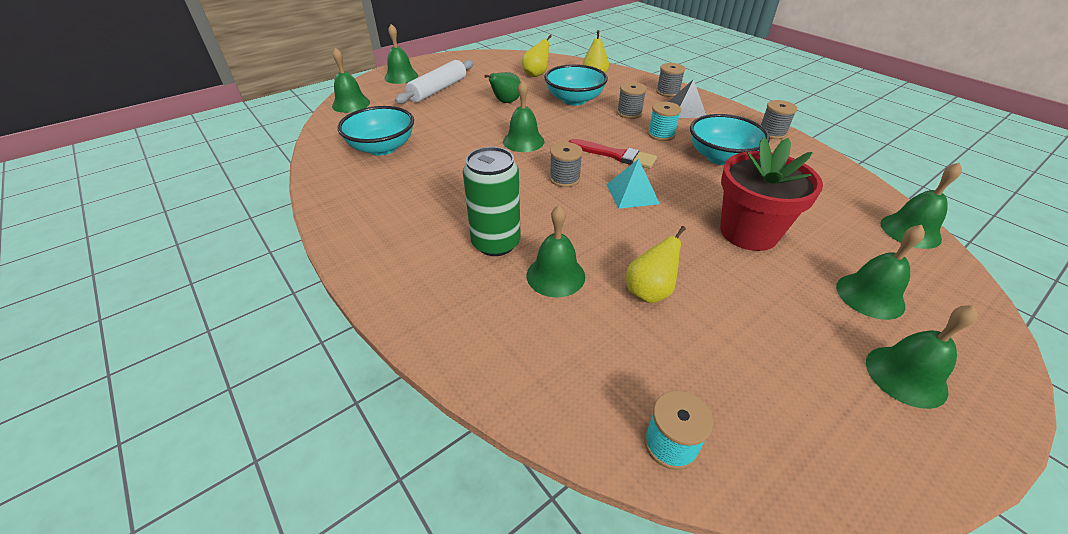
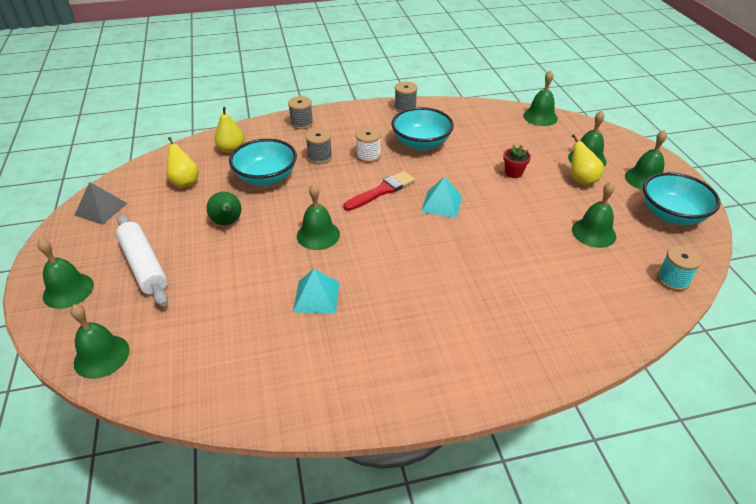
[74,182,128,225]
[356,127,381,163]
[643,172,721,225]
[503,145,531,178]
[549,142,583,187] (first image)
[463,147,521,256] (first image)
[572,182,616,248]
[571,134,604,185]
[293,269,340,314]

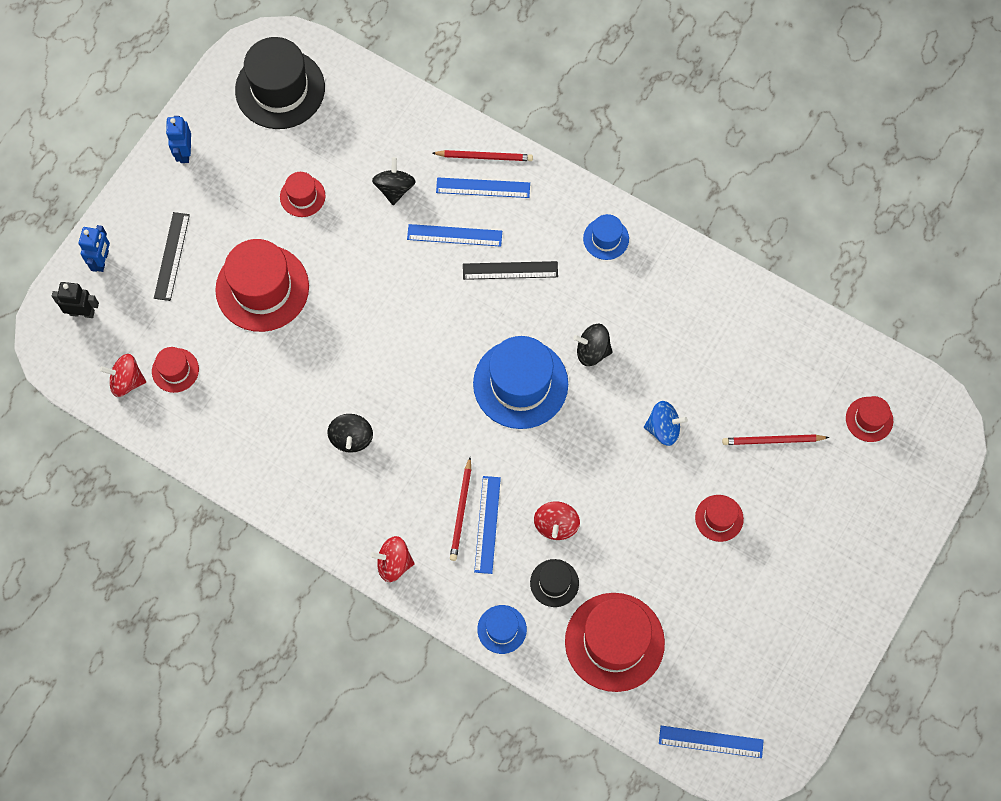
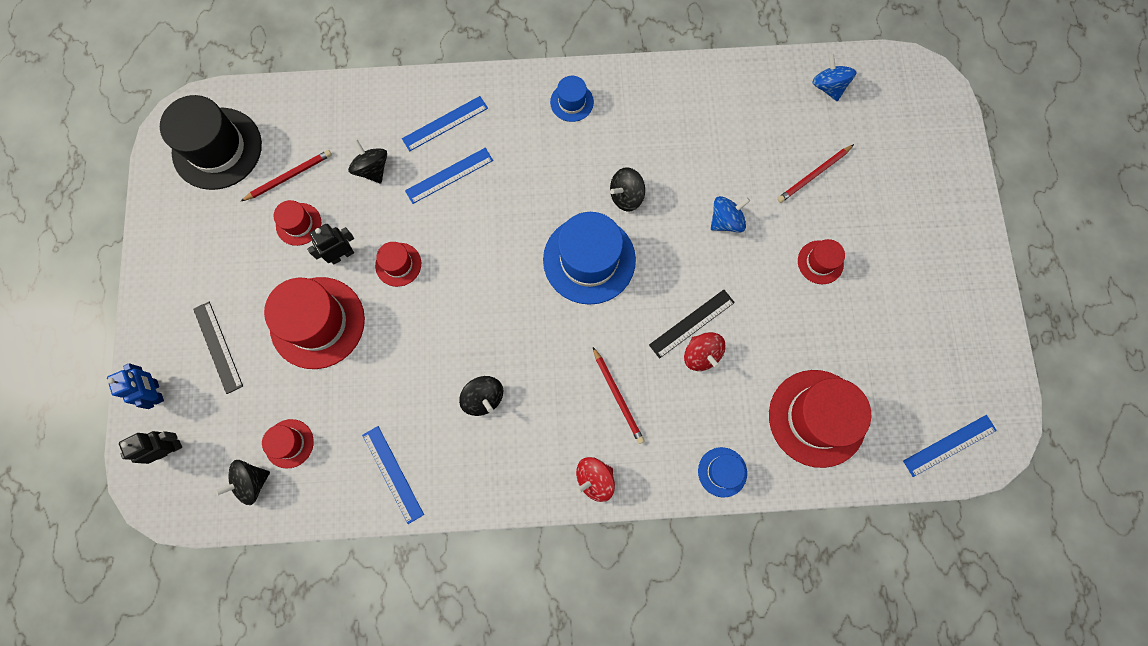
[166,116,191,163] (first image)
[240,150,332,202]
[649,290,735,359]
[216,460,270,505]
[375,242,421,287]
[362,426,424,524]
[530,559,579,607] (first image)
[812,54,856,101]
[307,224,354,265]

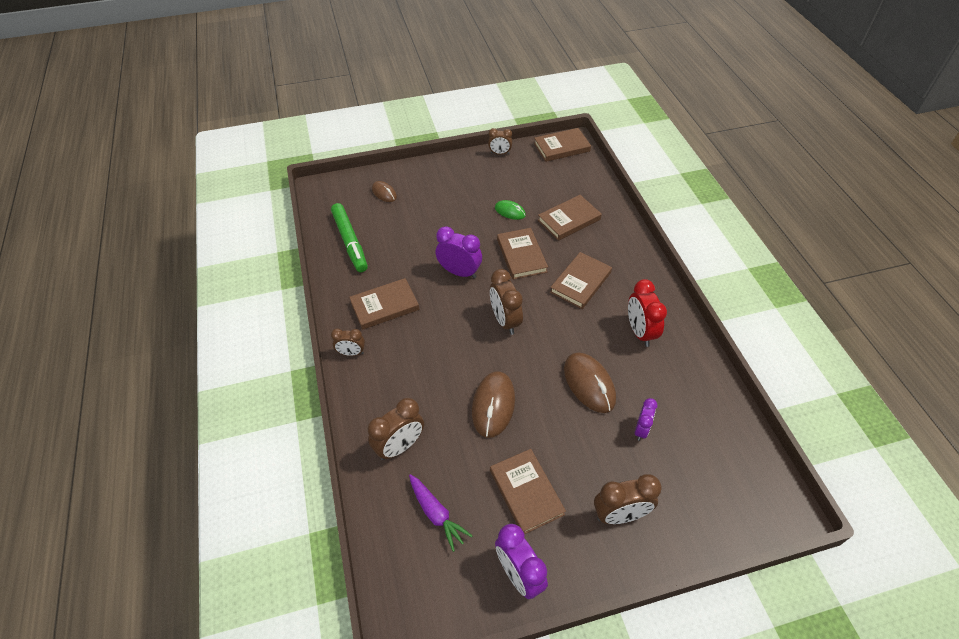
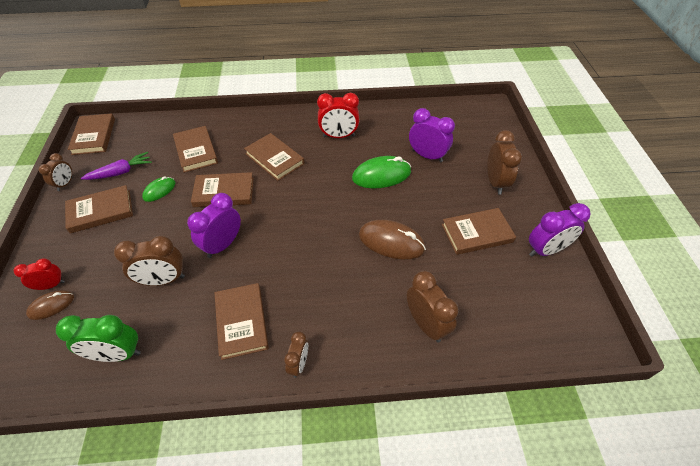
[56,315,141,362]
[114,236,185,286]
[352,156,411,188]
[409,108,455,162]
[81,152,152,180]
[65,185,133,233]
[14,258,65,290]

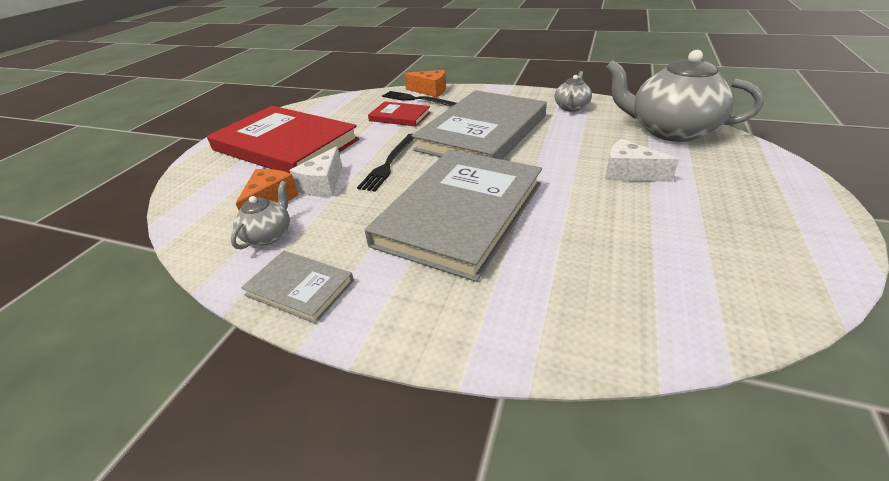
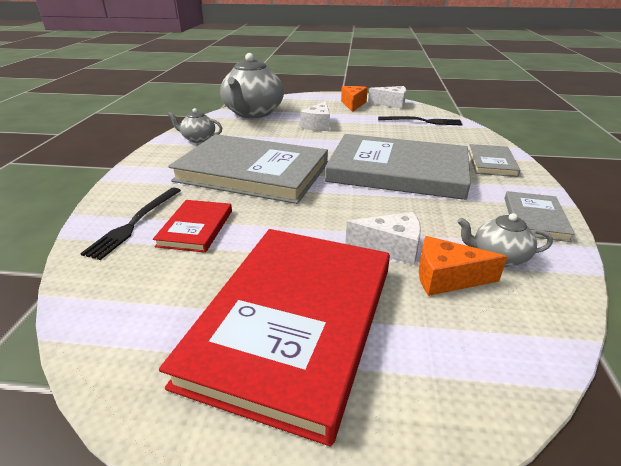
[341,86,368,112]
[378,116,463,125]
[368,86,406,109]
[468,144,520,177]

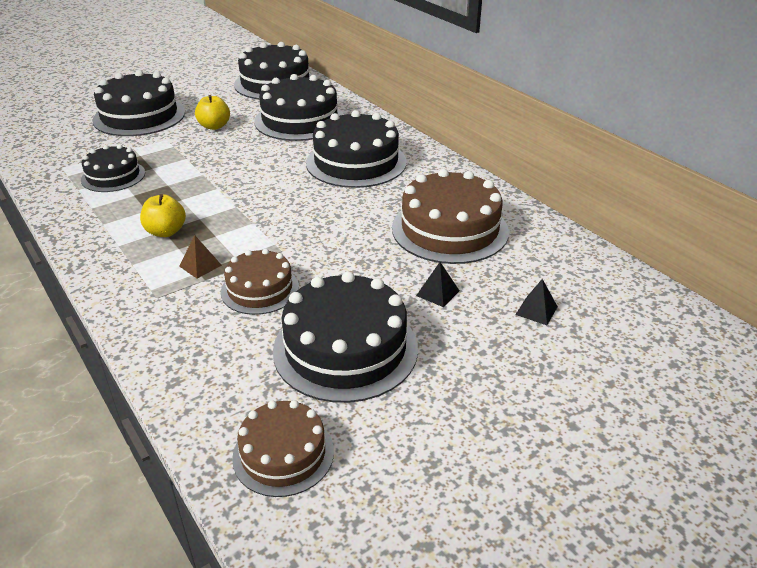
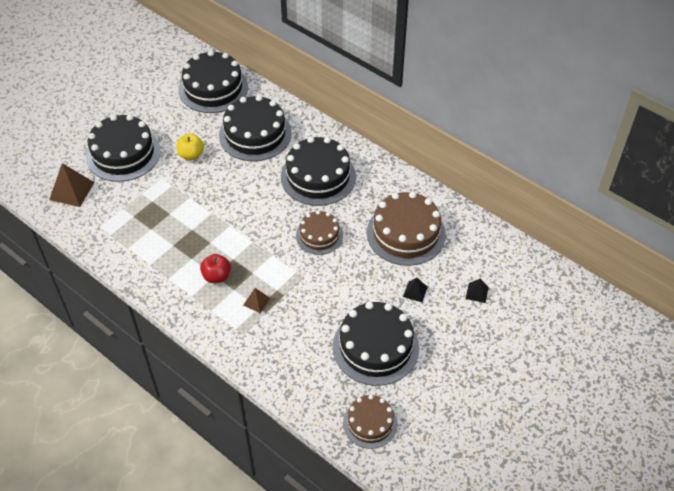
[81,144,145,192] (first image)
[200,254,231,283]
[296,211,343,255]
[49,163,95,207]

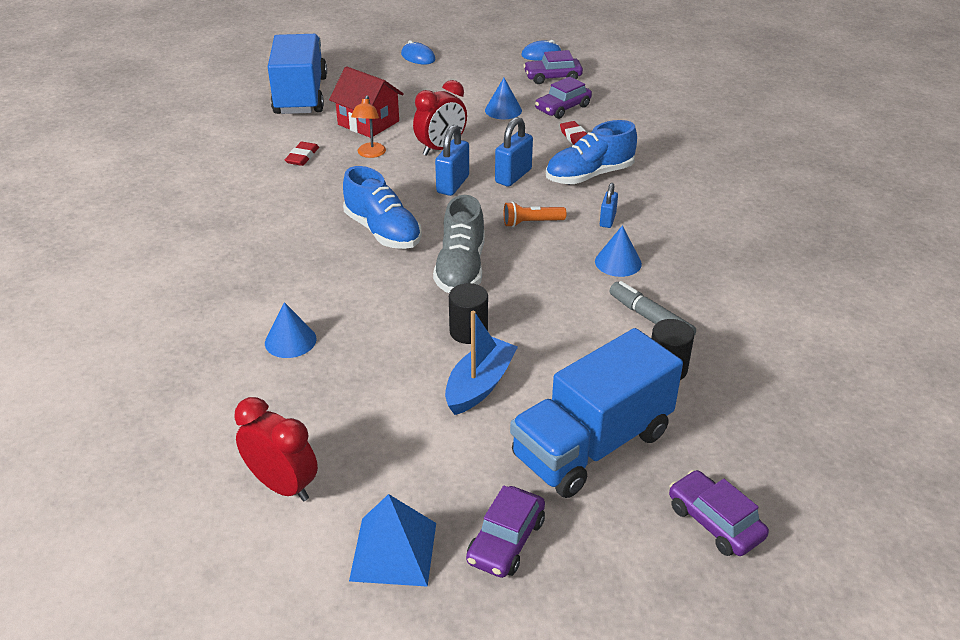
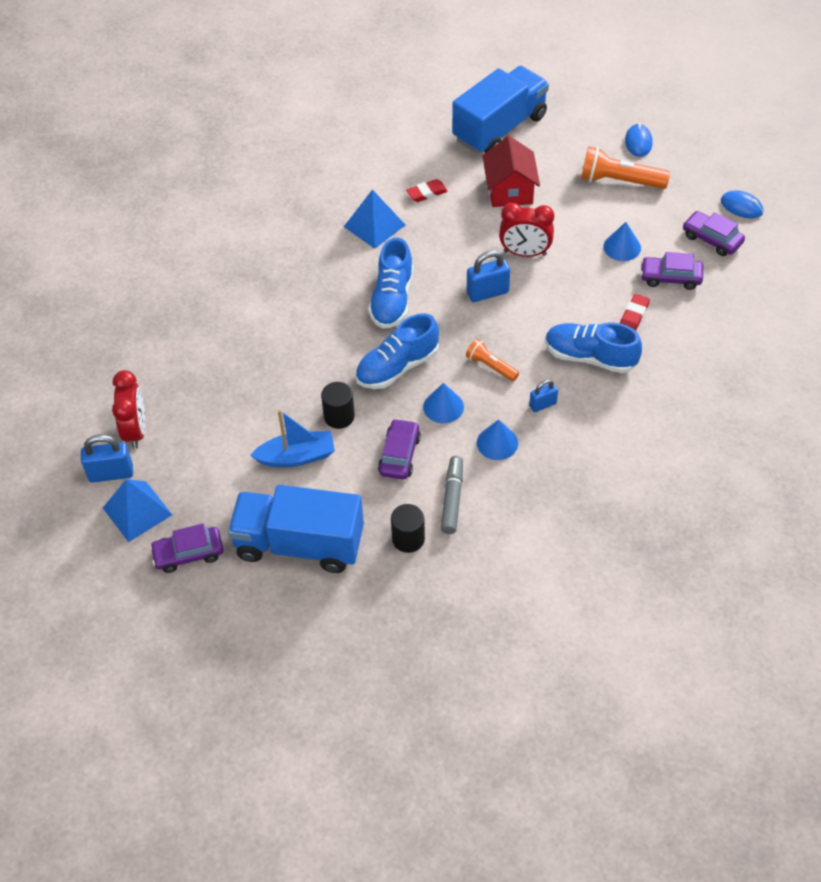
[351,95,386,158] (first image)
[81,435,133,483]
[355,313,439,389]
[423,383,464,423]
[378,418,421,480]
[581,146,670,189]
[344,189,405,249]

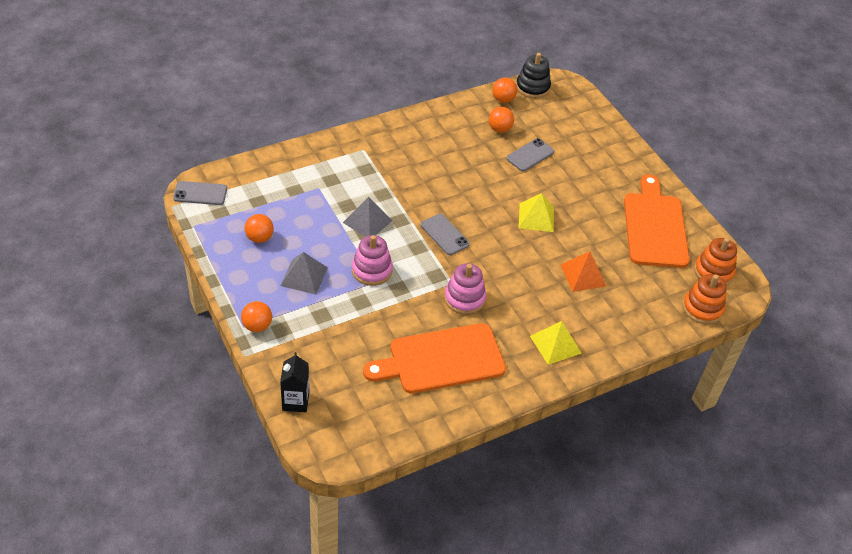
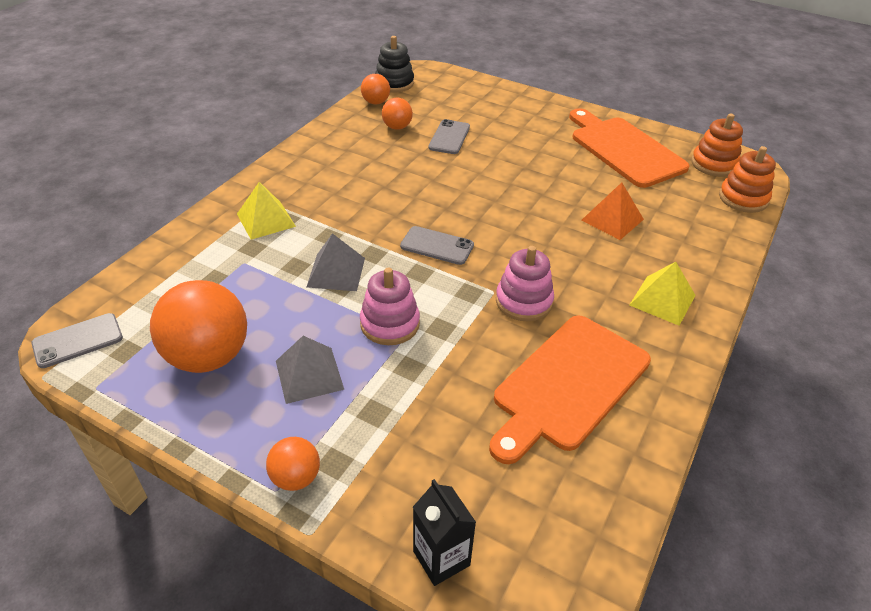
[237,182,296,240]
[150,280,247,373]

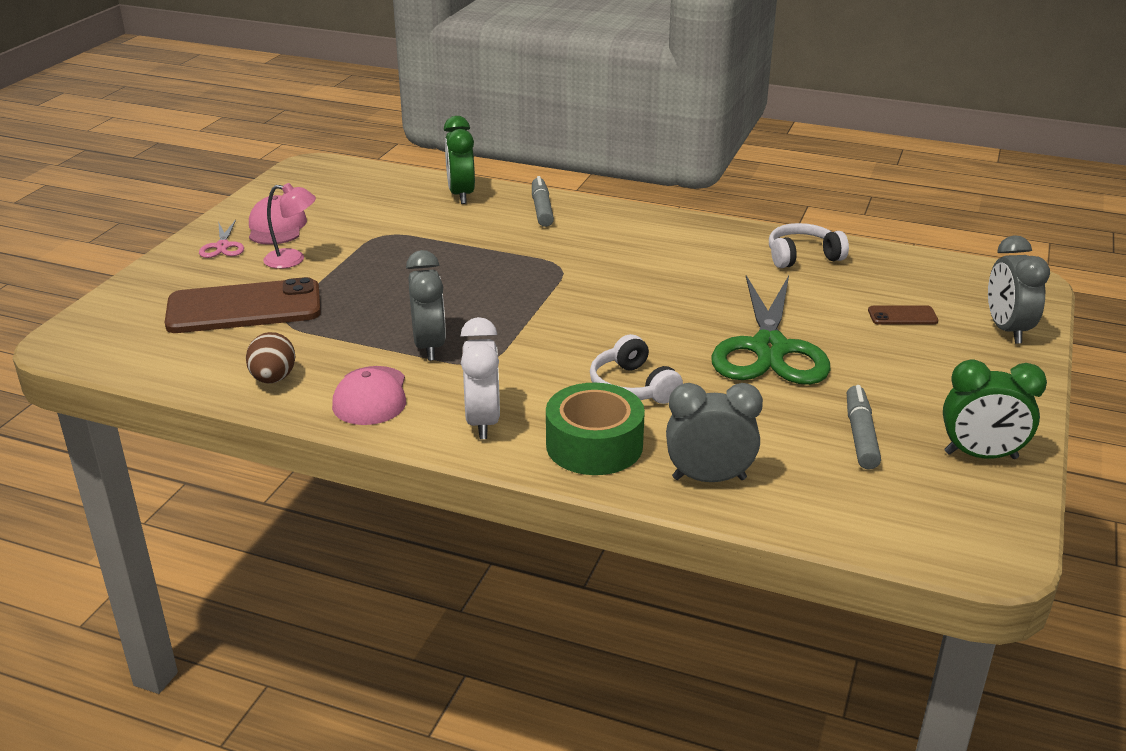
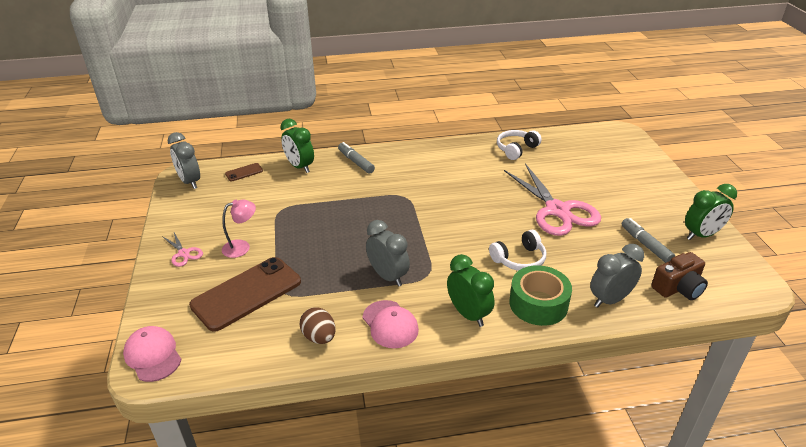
[123,326,182,382]
[167,132,200,189]
[504,163,601,236]
[225,163,263,181]
[447,254,495,327]
[489,230,546,271]
[651,252,708,300]

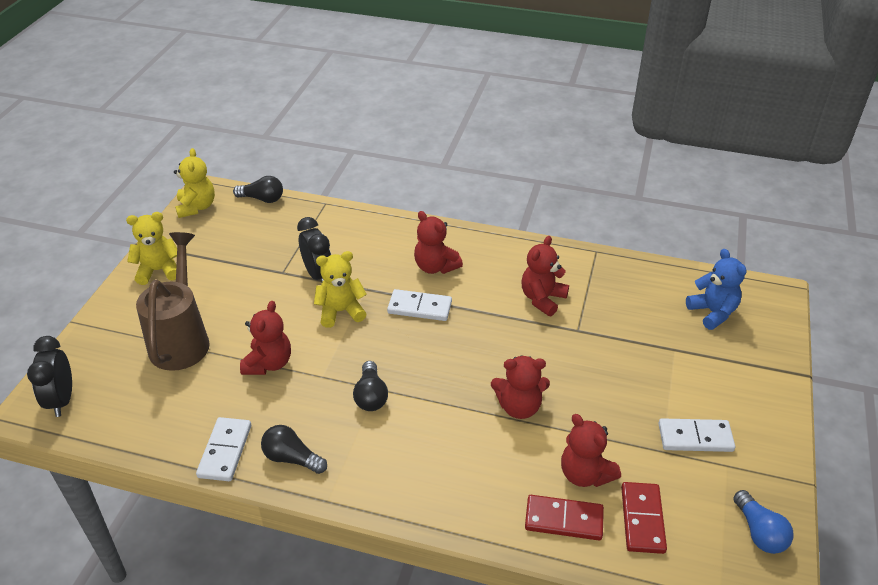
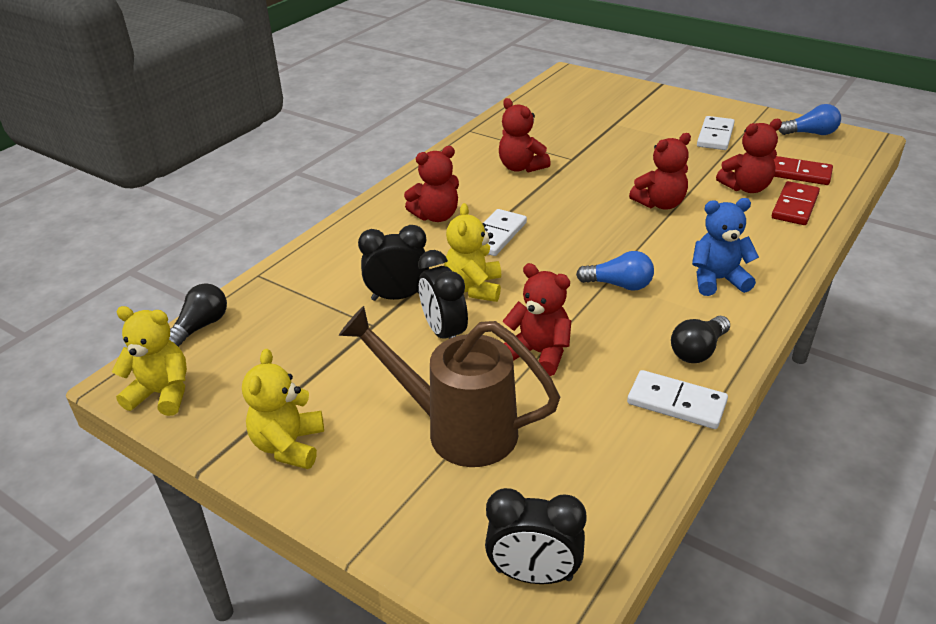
[692,198,759,296]
[629,133,691,210]
[576,251,654,291]
[418,250,468,339]

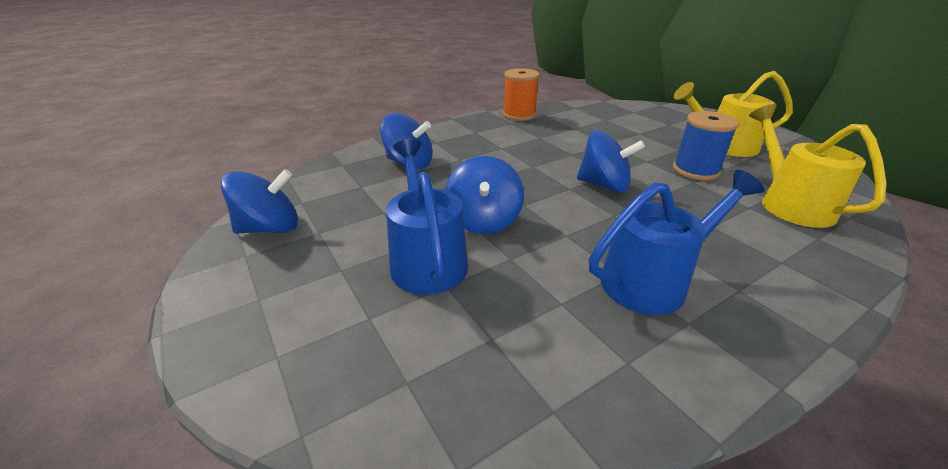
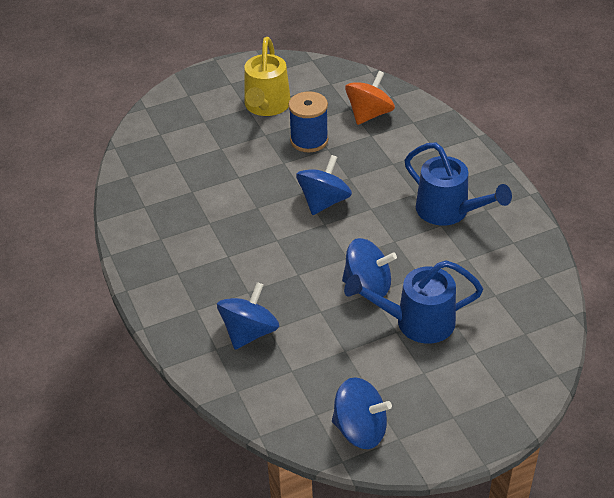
[503,68,540,121] (first image)
[345,71,395,125]
[332,377,392,449]
[405,143,512,226]

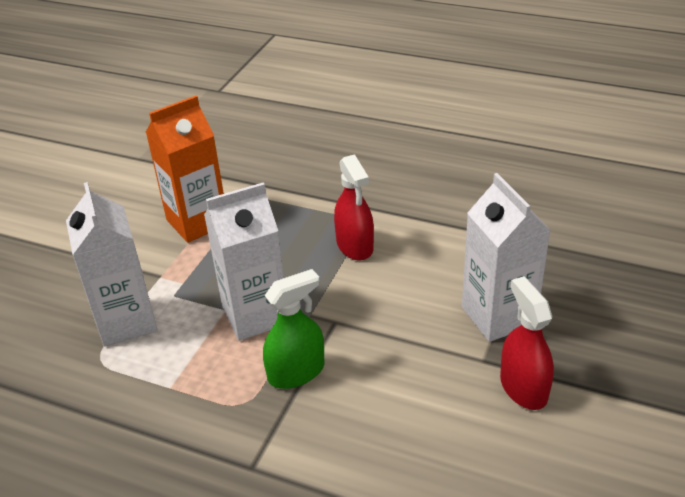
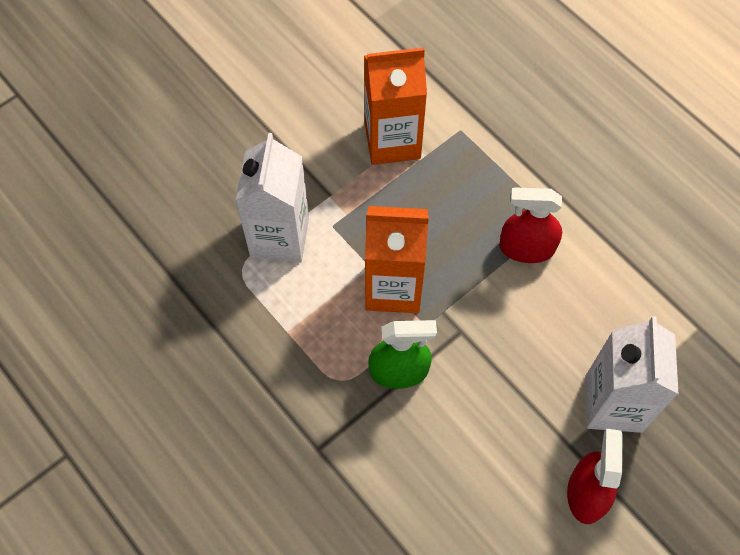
[499,187,562,263]
[365,206,429,313]

